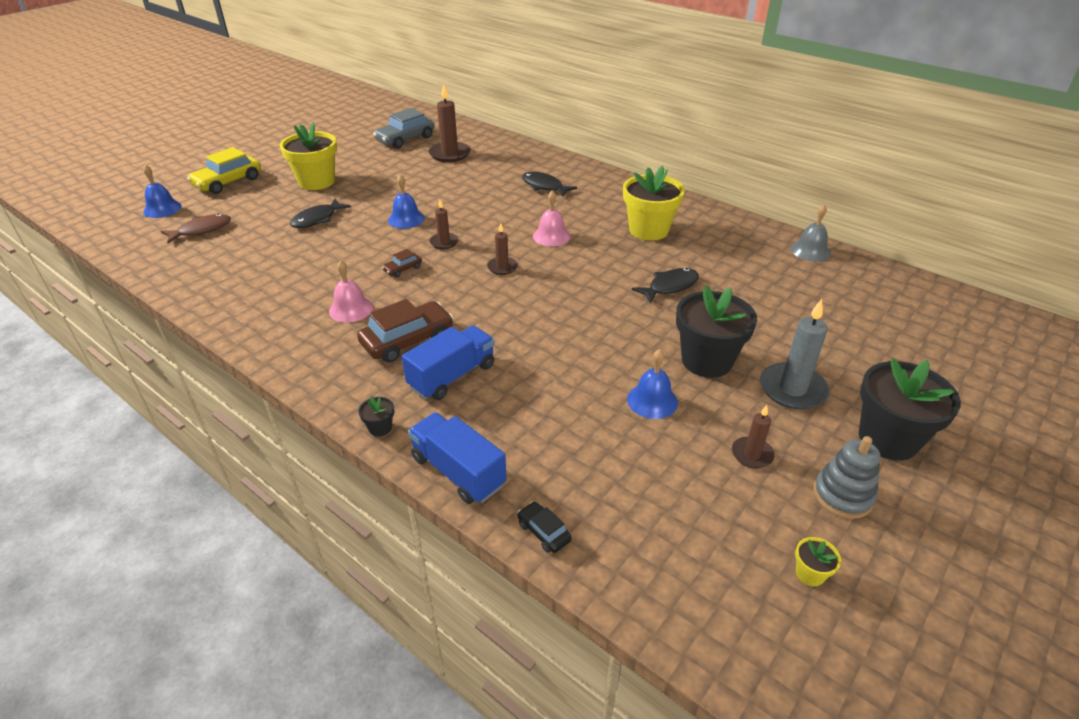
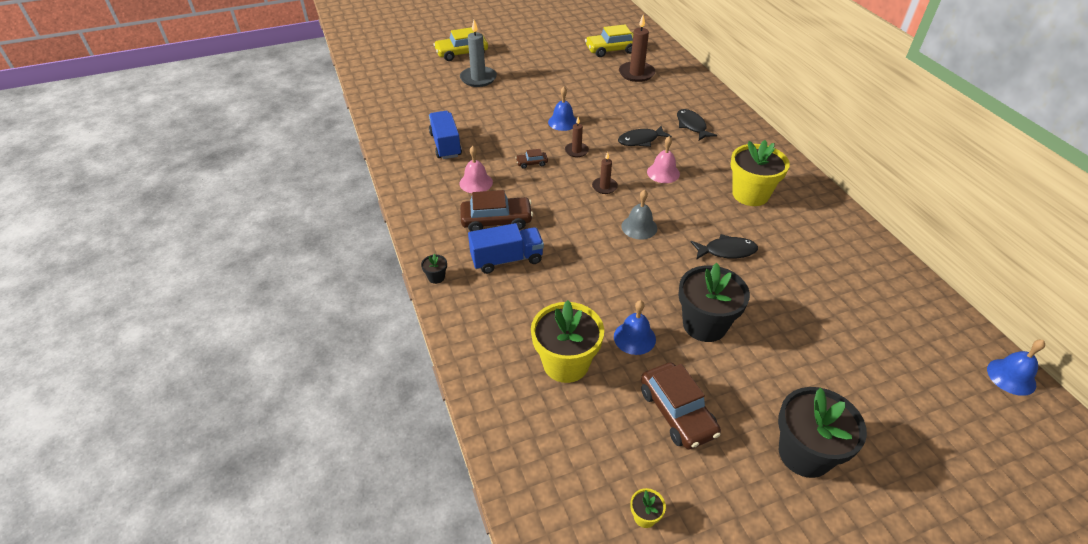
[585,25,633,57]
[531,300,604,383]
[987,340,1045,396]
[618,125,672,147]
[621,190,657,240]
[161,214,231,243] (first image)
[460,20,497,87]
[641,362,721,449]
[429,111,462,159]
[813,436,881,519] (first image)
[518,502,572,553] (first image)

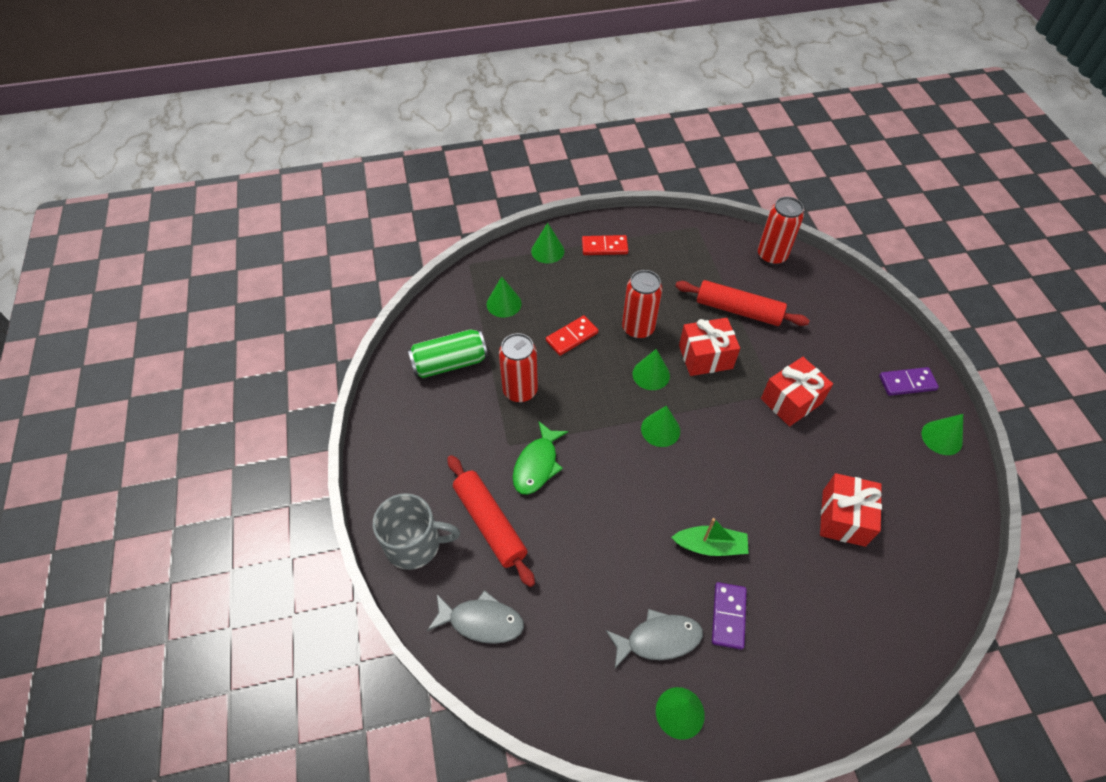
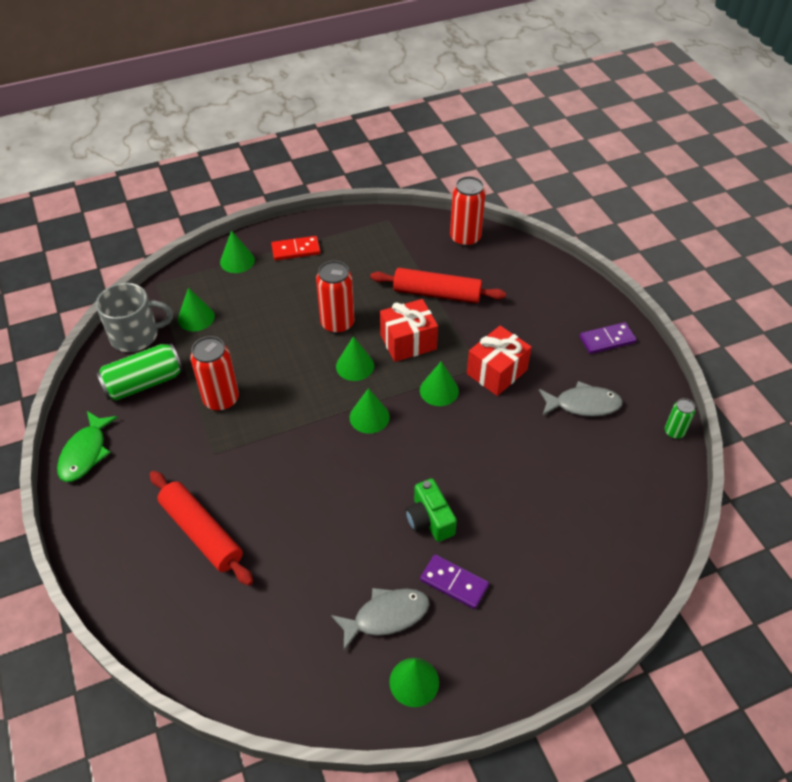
[546,316,598,356] (first image)
[420,362,459,406]
[57,411,118,482]
[820,473,882,547] (first image)
[96,283,173,352]
[405,478,457,542]
[420,554,489,609]
[539,381,623,417]
[665,398,695,439]

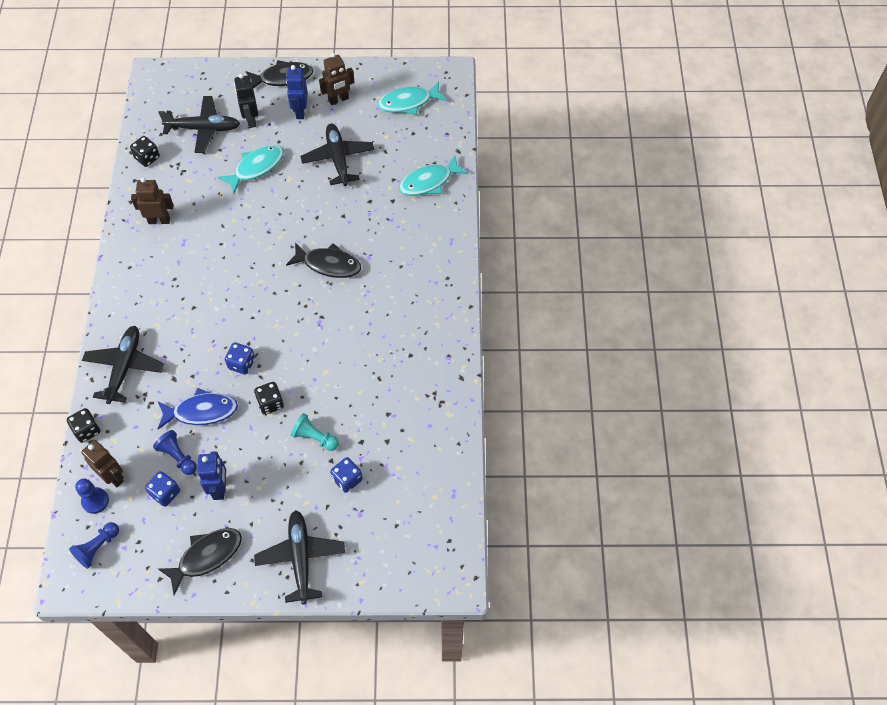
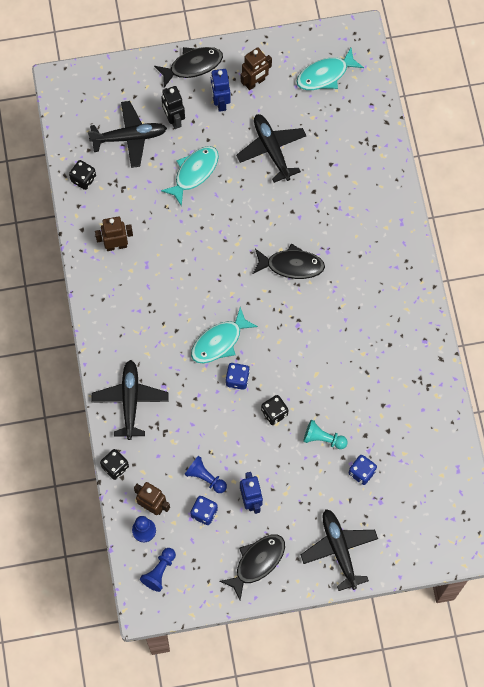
[191,307,258,363]
[158,388,238,429] (first image)

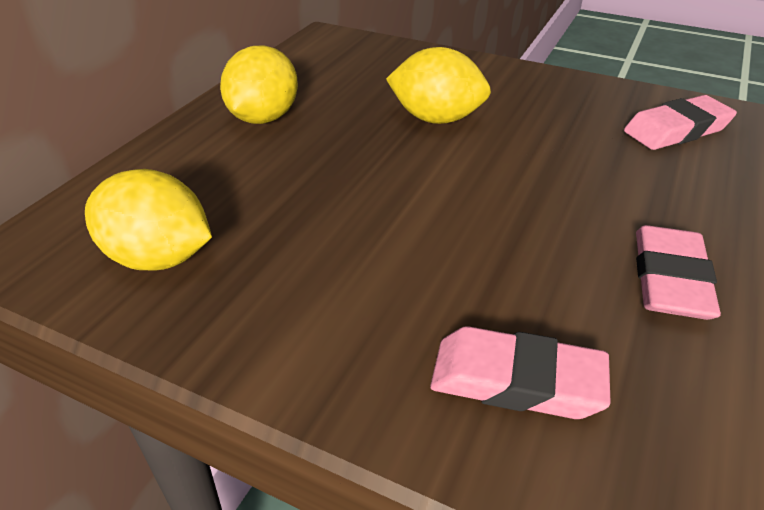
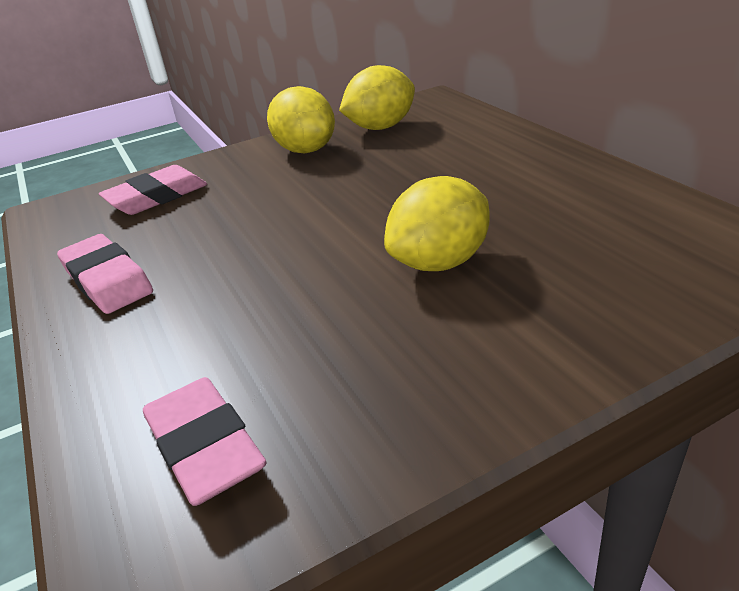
[267,86,335,153]
[143,377,266,506]

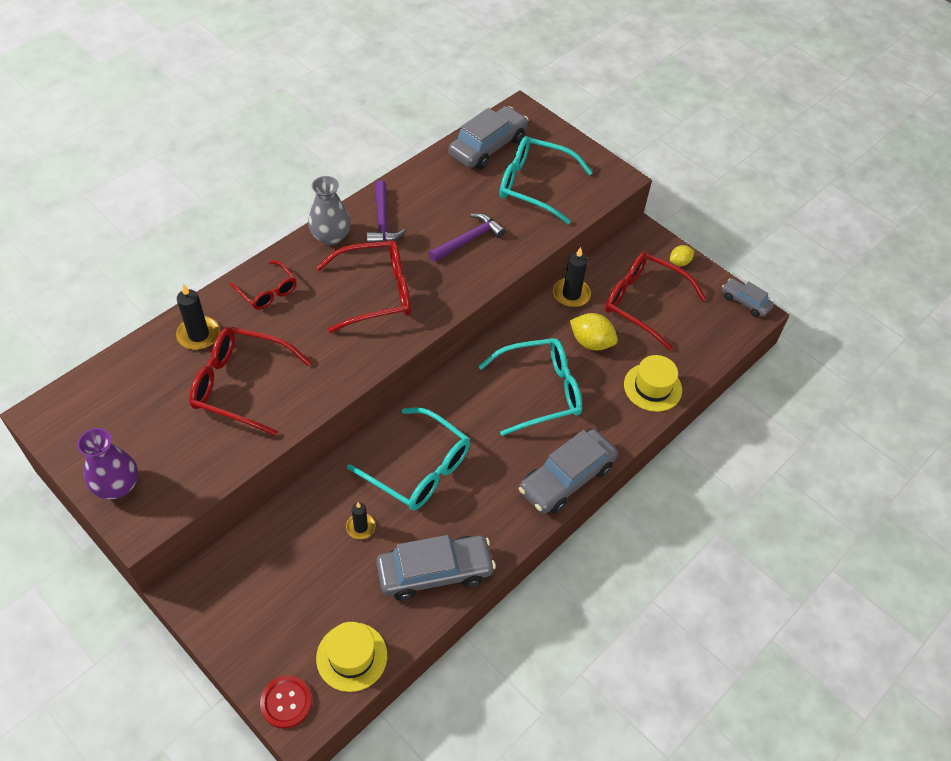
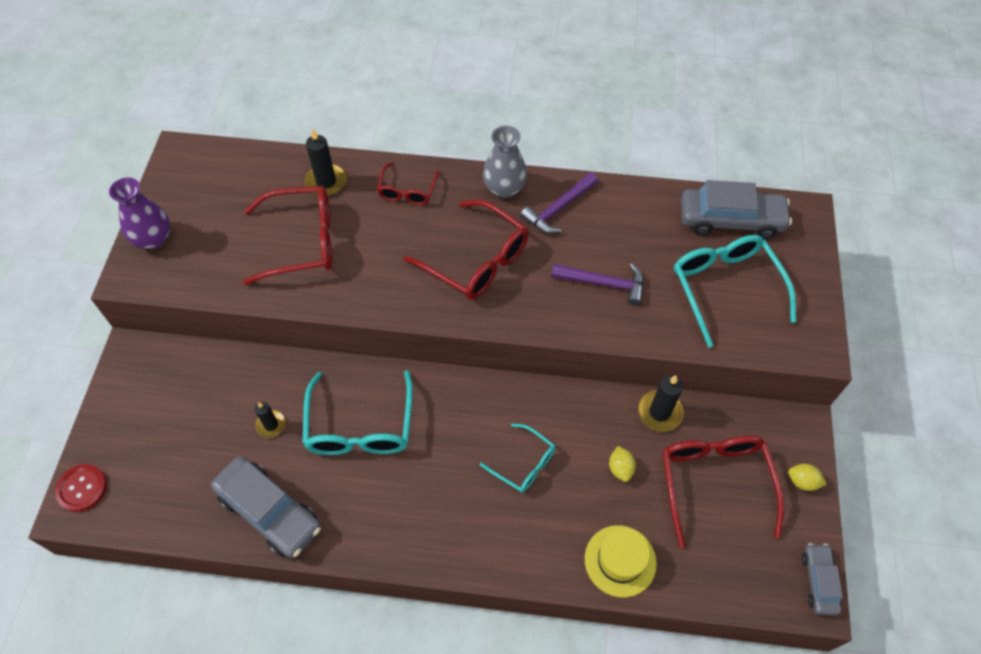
[609,446,636,482]
[243,186,332,285]
[480,424,555,493]
[519,429,618,514] (first image)
[316,622,387,692] (first image)

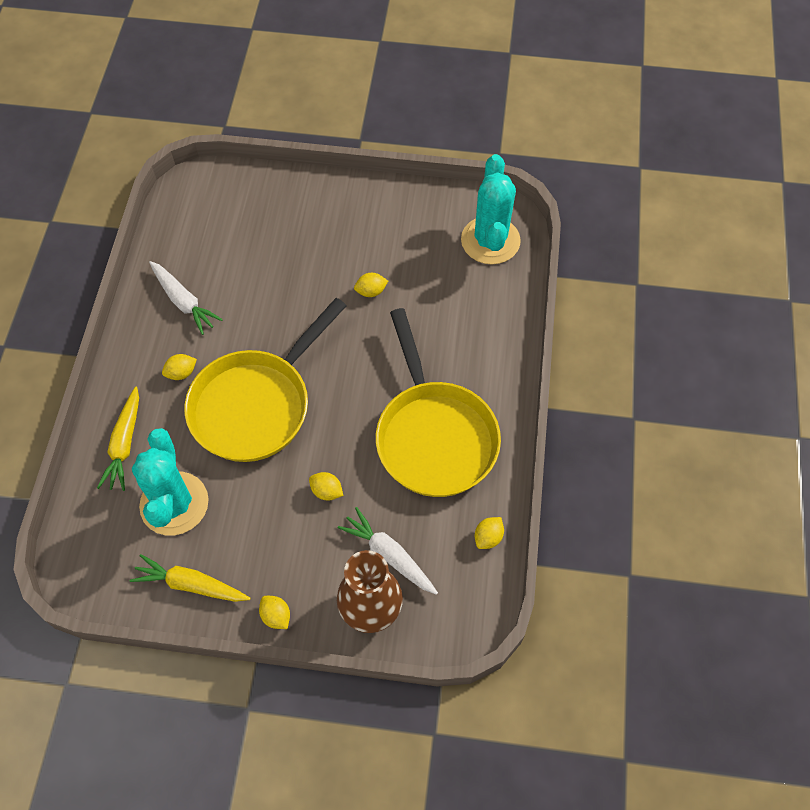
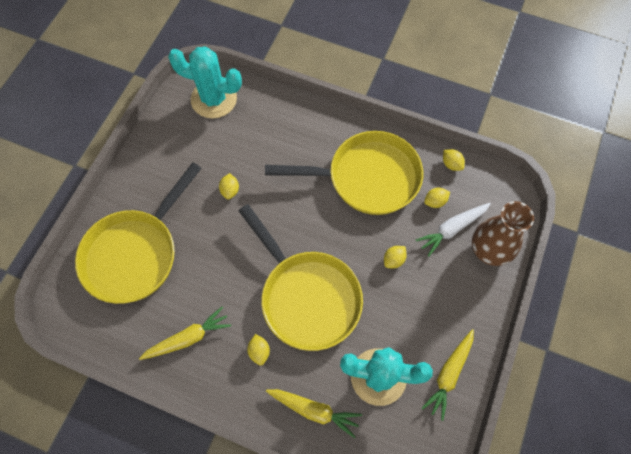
[139,307,231,360]
[424,188,450,208]
[75,162,202,304]

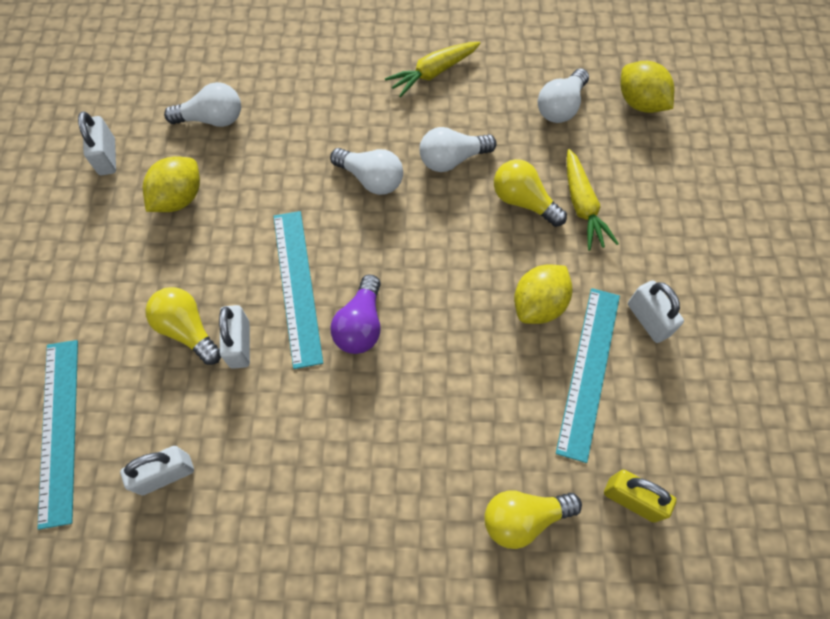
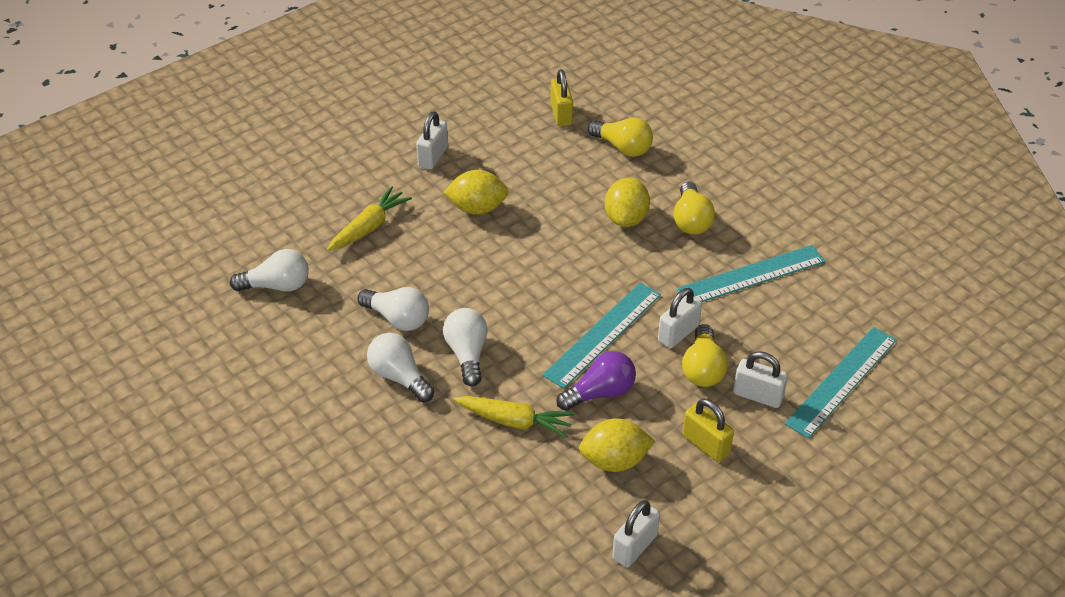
[453,396,574,438]
[605,178,650,227]
[367,333,434,402]
[674,182,715,234]
[557,351,636,411]
[676,245,825,302]
[733,351,788,408]
[683,399,734,462]

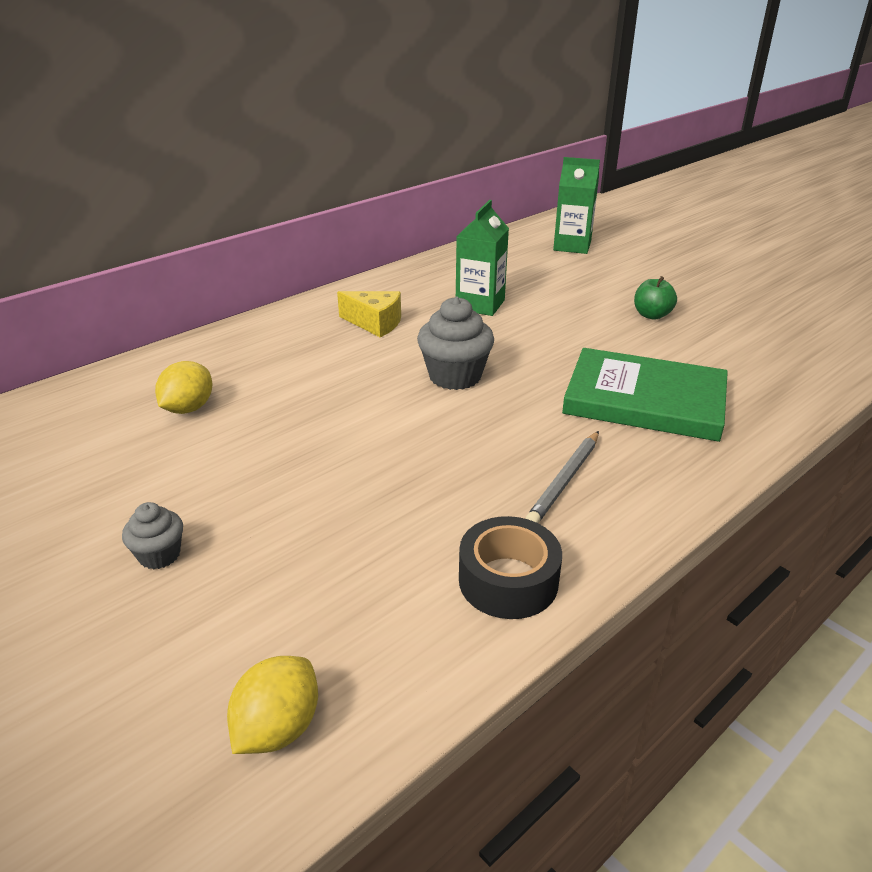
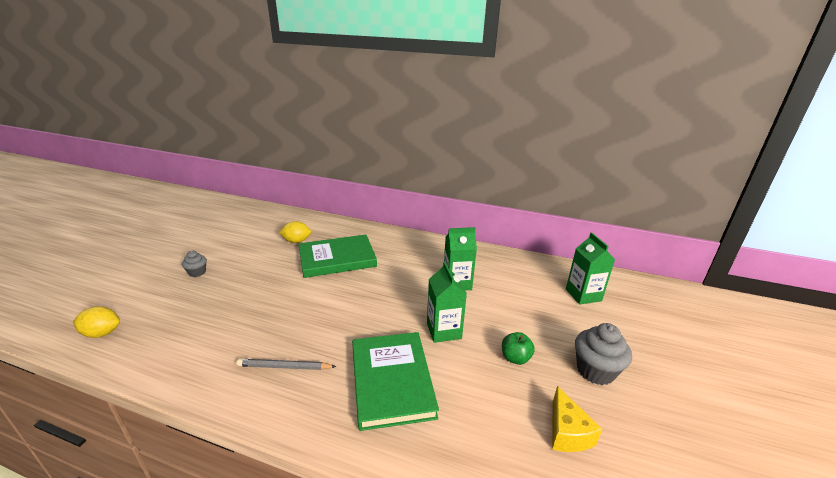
[552,386,602,452]
[575,323,632,385]
[459,516,562,619] (first image)
[299,235,377,278]
[427,262,467,343]

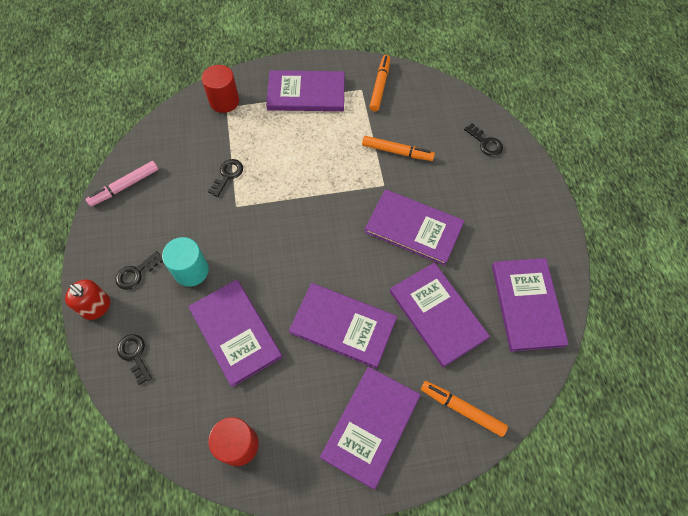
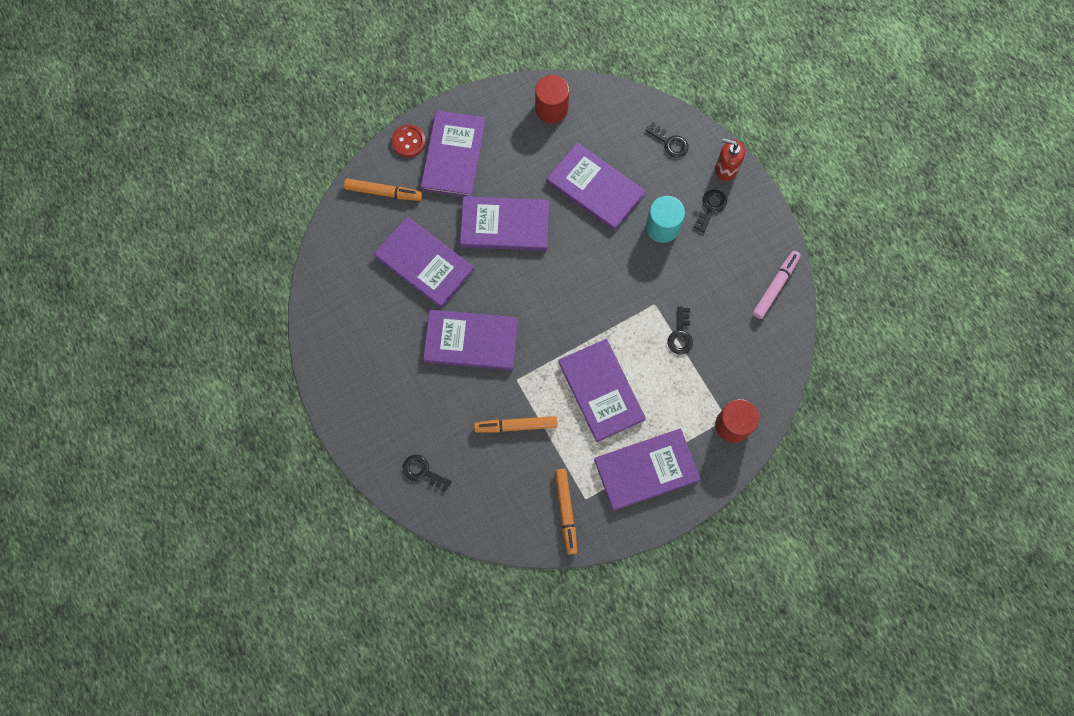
[558,339,646,442]
[391,125,426,157]

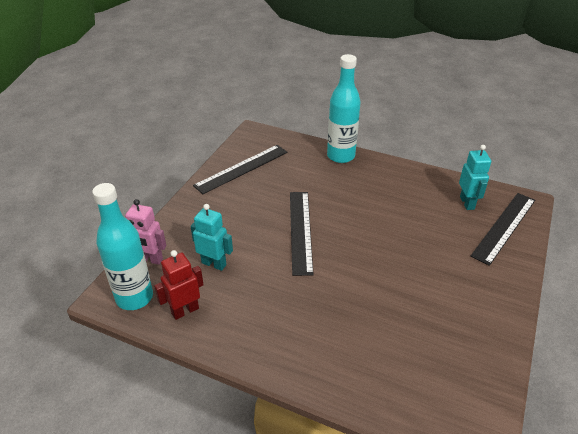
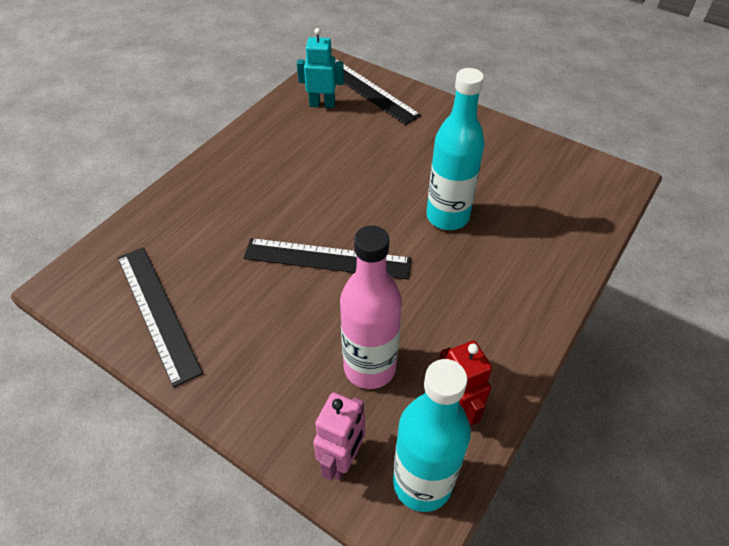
[426,68,485,230]
[340,226,402,389]

